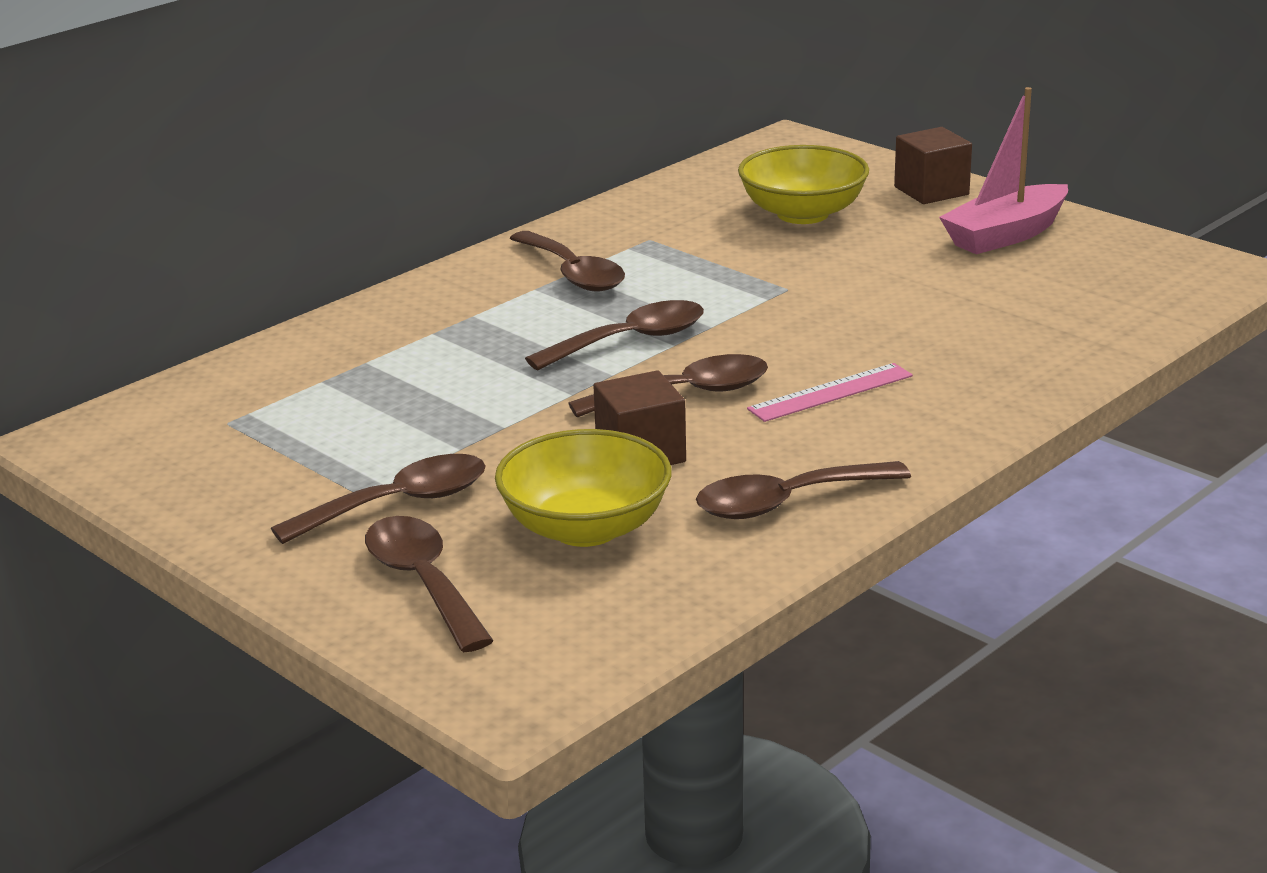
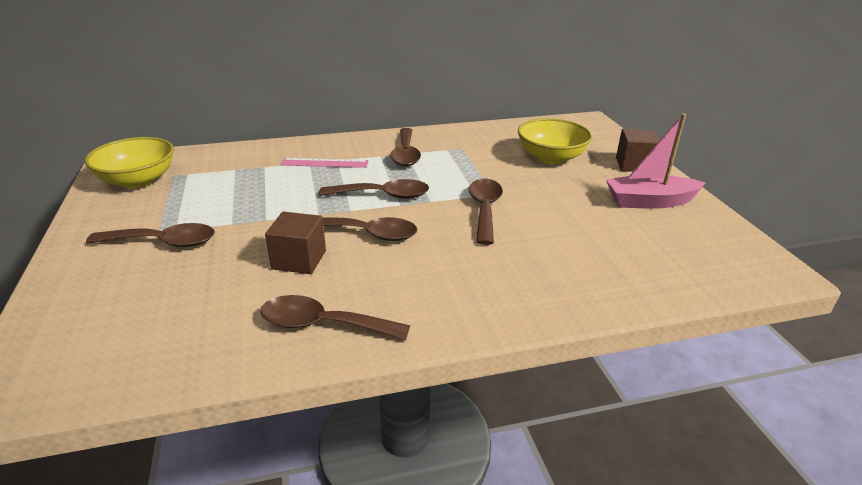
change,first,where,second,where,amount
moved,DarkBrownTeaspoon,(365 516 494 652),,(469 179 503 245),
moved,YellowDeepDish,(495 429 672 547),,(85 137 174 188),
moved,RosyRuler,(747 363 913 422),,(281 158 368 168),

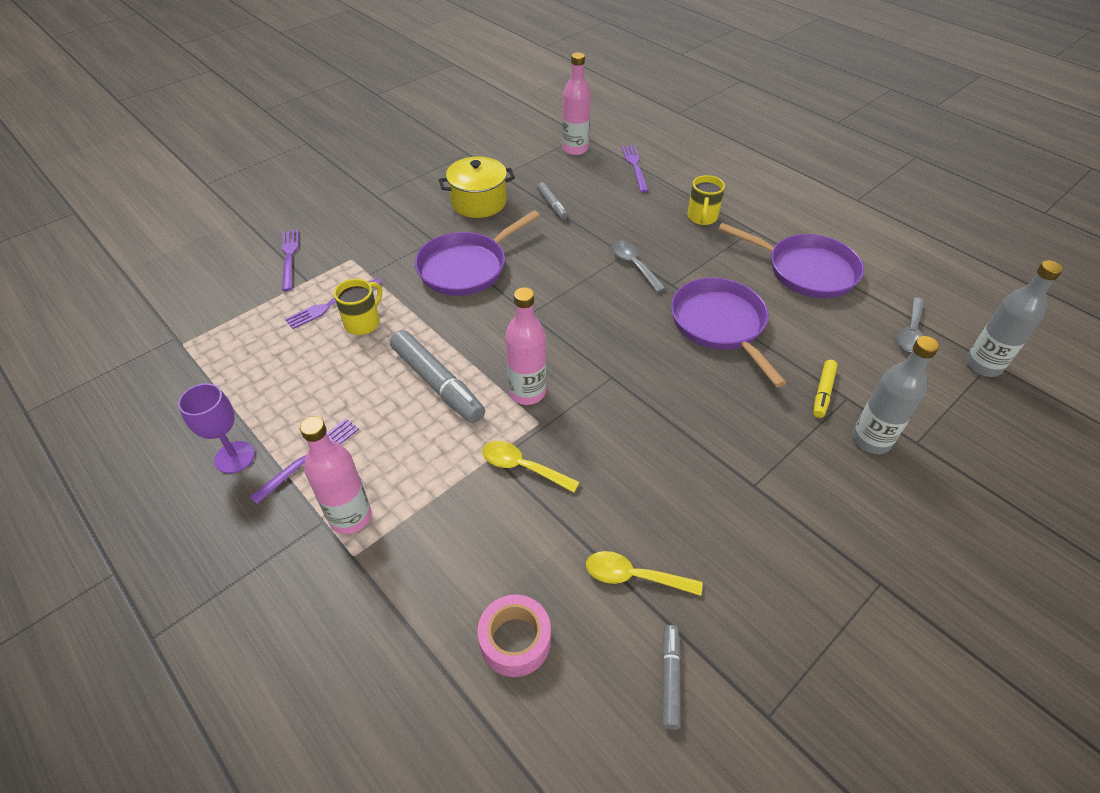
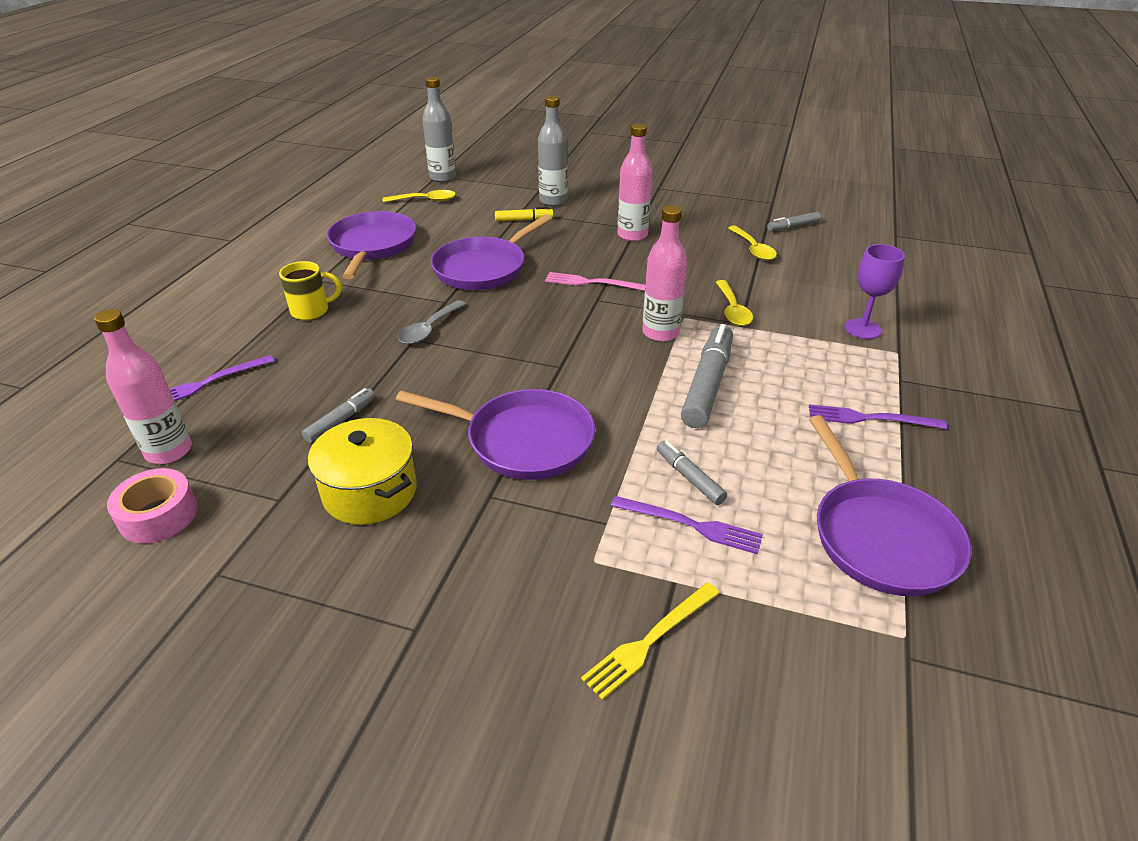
change,first,where,second,where,amount
moved,PurpleChalice,(178 383 255 474),,(845 244 905 339),
recoloured,PurpleTableFork,(282 230 299 291),YellowTableFork,(581 582 720 700),
moved,RosyDrinkBottle,(300 416 371 534),,(617 123 652 241),
replaced,YellowCoffeeMug,(334 279 382 335),GreyMarkerPen,(657 441 727 505),
moved,RosyRollOfTape,(478 594 551 677),,(107 468 198 543),
recoloured,GreyTeaspoon,(897 297 925 352),YellowTeaspoon,(383 190 456 202),
added,,,RosyTableFork,(545 272 646 291),
added,,,PurpleSkillet,(809 415 971 596),

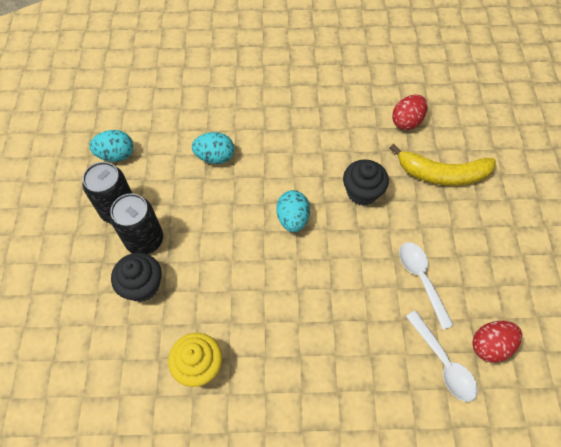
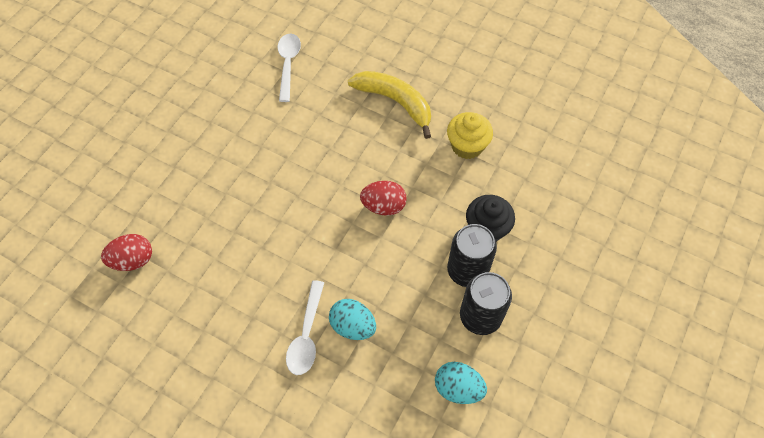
change,first,where,second,where,amount
removed,TurquoiseToyEgg,(276 190 310 232),,,
removed,BlackMuffin,(343 159 389 206),,,
moved,YellowToyBanana,(390 144 496 186),,(348 71 431 139),
moved,WhiteTeaspoon,(399 242 454 330),,(286 280 324 375),
moved,CrimsonToyEgg,(472 321 522 363),,(360 181 406 216),

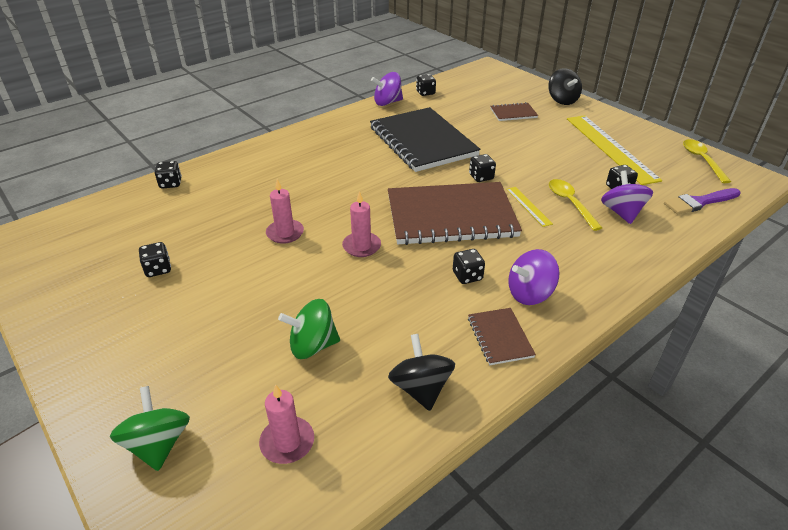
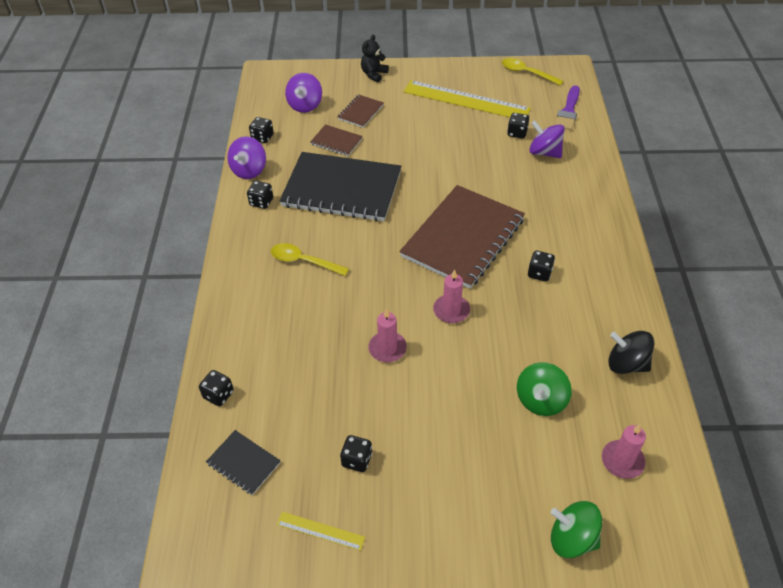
change,first,where,second,where,amount
moved,DarkBrownExerciseBook,(468 308 536 365),,(310 125 363 156),
moved,BlackDie,(469 154 496 182),,(247 181 273 209),
moved,YellowRuler,(506 187 553 227),,(277 512 365 551),
moved,PurpleWhirligig,(508 249 559 305),,(285 73 322 113),
replaced,BlackWhirligig,(548 68 582 105),BlackStuffedBear,(361 34 389 82),
moved,YellowTeaspoon,(549 179 602 231),,(271 243 349 276),
added,,,BlackExerciseBook,(206 430 281 495),

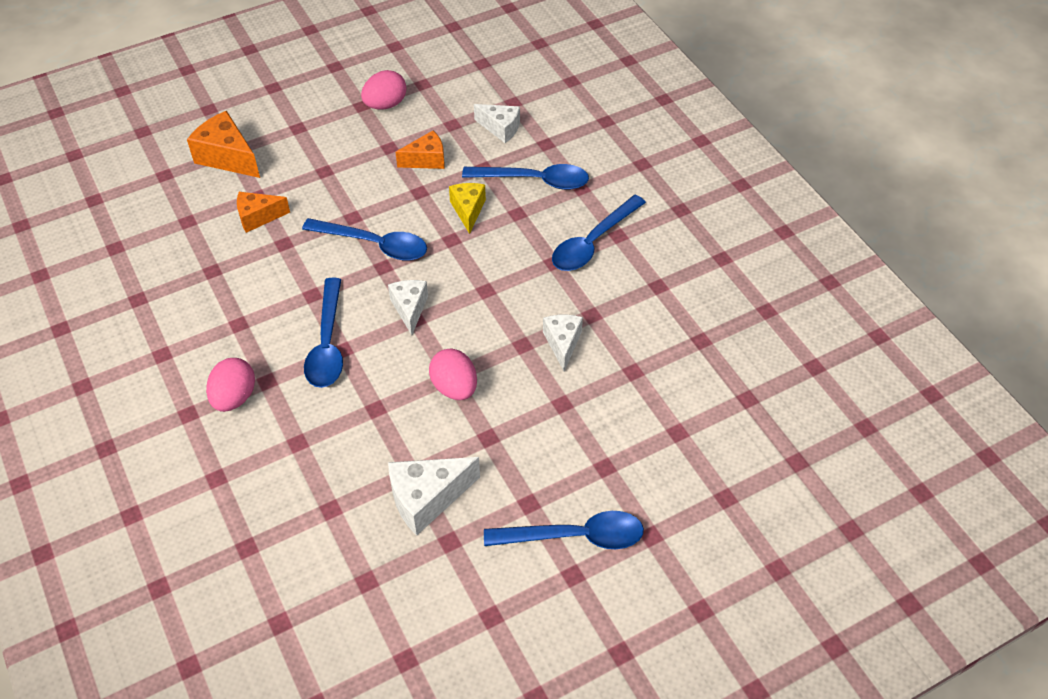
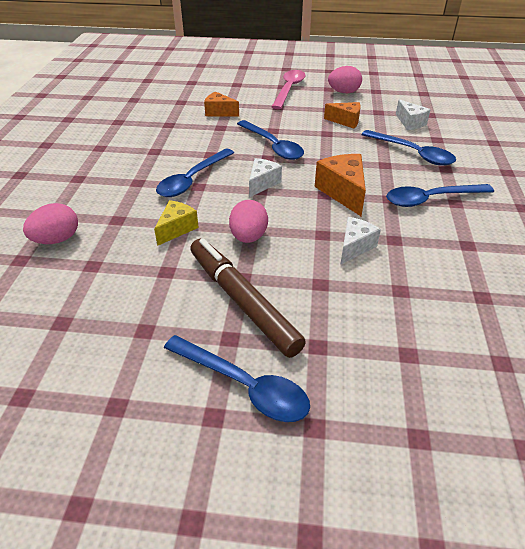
change,first,where,second,where,amount
moved,OrangeCheeseWedge,(187 111 260 178),,(315 154 366 216),
moved,RosyToyEgg,(206 358 255 412),,(23 203 78 244),
removed,WhiteCheeseWedge,(388 457 480 535),,,
moved,YellowCheeseWedge,(449 183 486 234),,(154 200 199 246),
added,,,DarkBrownMarkerPen,(190 238 306 358),
added,,,RosyTeaspoon,(272 70 306 109),

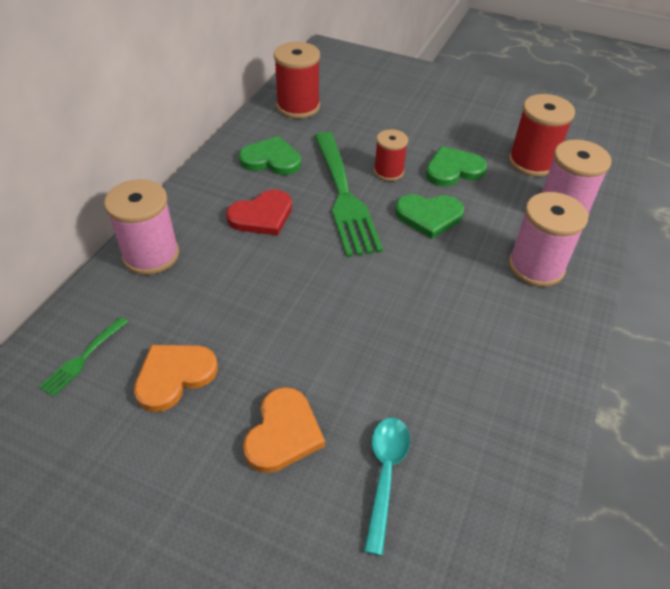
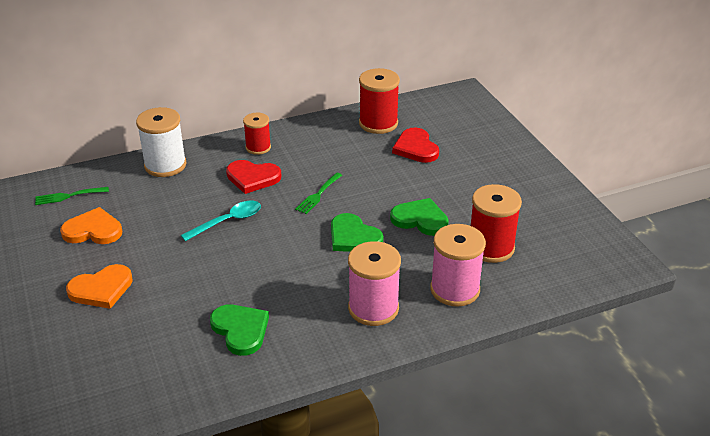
change,first,where,second,where,amount
recoloured,RosySpool,(104 179 179 275),WhiteSpool,(136 107 186 177),
moved,EmeraldLoveHeart,(239 136 301 175),,(210 305 269 356),
resized,EmeraldTableFork,(314 132 383 257),,(295 173 342 214),x0.45
moved,TurquoiseTeaspoon,(364 418 410 556),,(181 201 261 241),
moved,CrimsonSpool,(374 129 408 181),,(243 113 271 155),
added,,,CrimsonLoveHeart,(392 128 439 163),

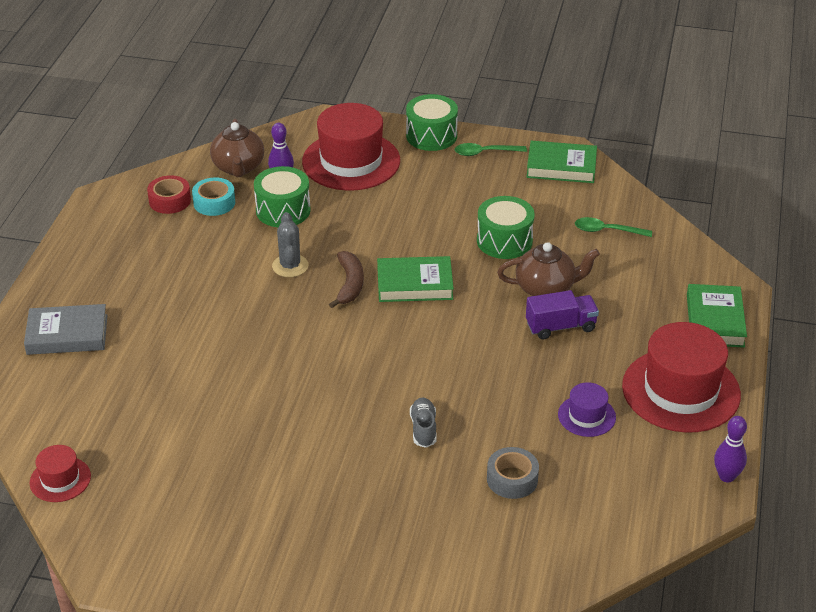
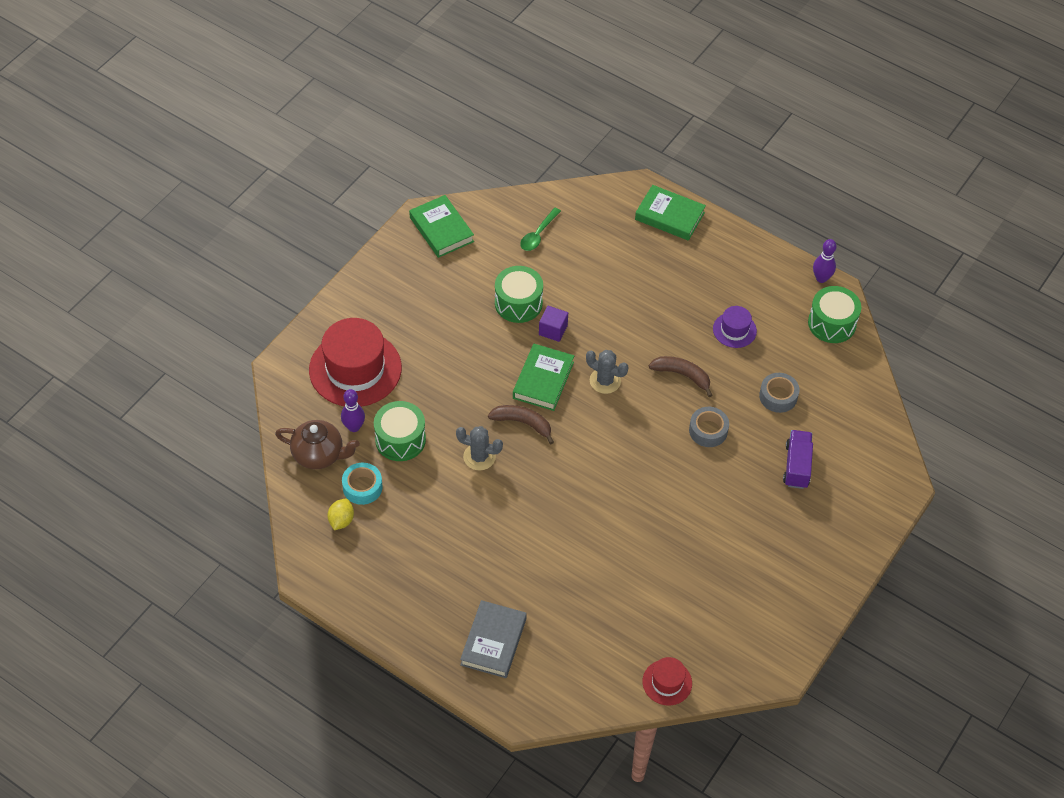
change,first,where,second,where,amount
replaced,CrimsonRollOfTape,(147 175 191 214),YellowLemon,(328 499 354 530),
moved,EmeraldSnareDrum,(406 94 458 151),,(808 286 861 343),
replaced,GreySneaker,(410 397 437 448),GreyRollOfTape,(689 407 729 447),
removed,EmeraldTeaspoon,(455 143 527 156),,,
removed,DarkBrownTeapot,(497 242 600 296),,,
moved,PurpleTruck,(526 290 599 339),,(783 430 813 489),
turned,EmeraldBook,(527 141 597 183),,(409 195 474 258),60 degrees counterclockwise
removed,CrimsonTallHat,(622 322 741 433),,,
added,,,PurpleSolidCube,(539 306 568 342),
added,,,GreyCactus,(586 350 628 394),
added,,,DarkBrownToyBanana,(649 356 712 397),

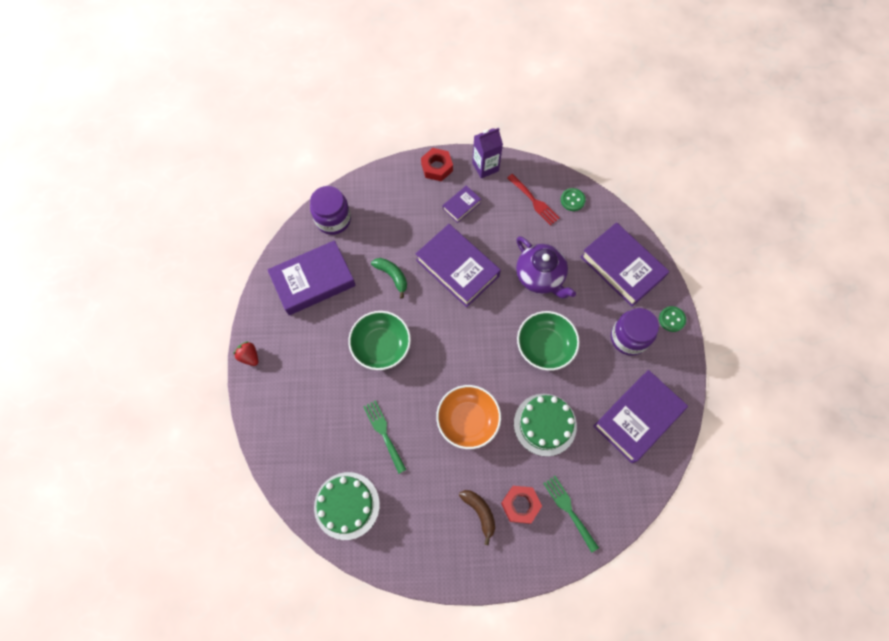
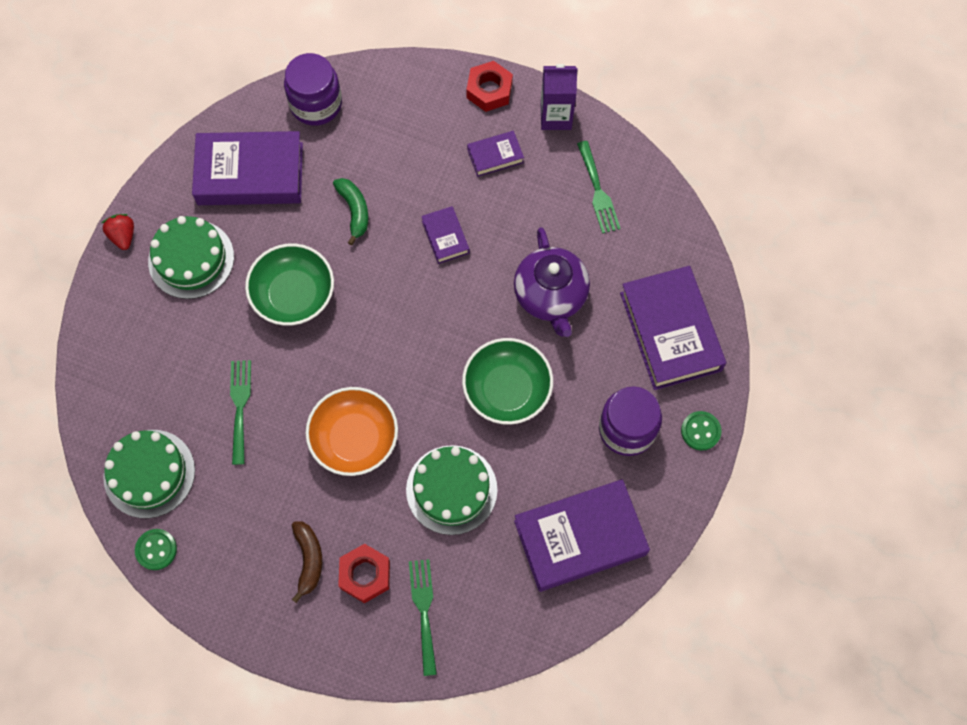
change,first,where,second,where,amount
resized,PurpleBook,(416 224 501 307),,(421 206 469 264),x0.48
recoloured,CrimsonTableFork,(507 174 560 226),EmeraldTableFork,(577 141 621 233),
moved,EmeraldShirtButton,(561 188 586 211),,(135 529 177 570),
added,,,EmeraldGateau,(148 216 234 299),

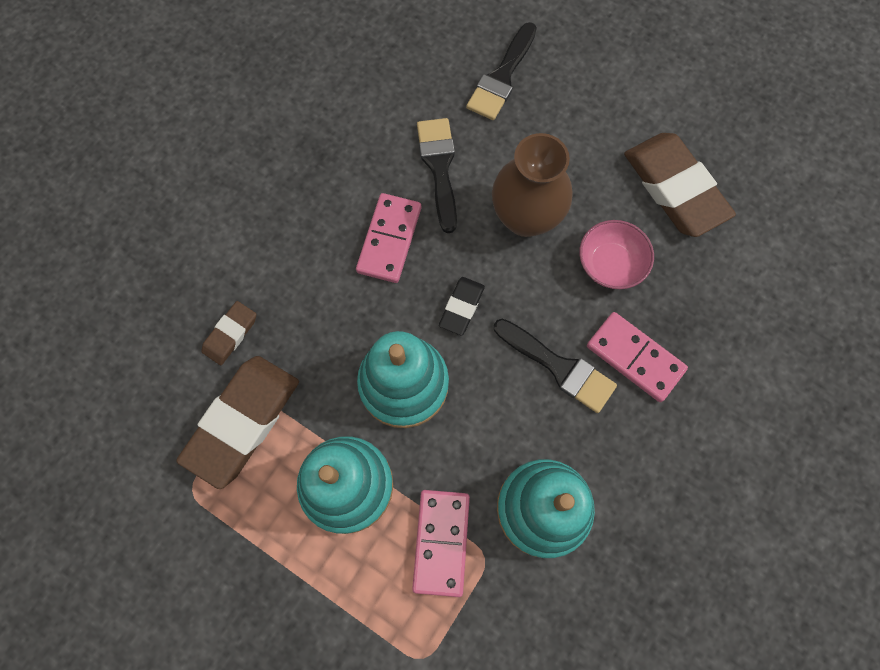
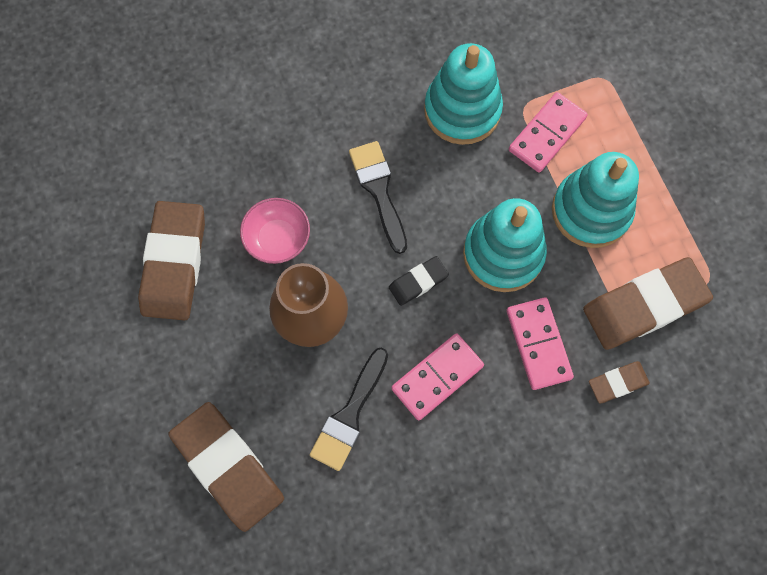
change,first,where,second,where,amount
replaced,BlackPaintbrush,(466 22 537 120),DarkBrownEraser,(168 402 284 532),
moved,RosyDominoTile,(587 312 688 402),,(506 297 574 390),

